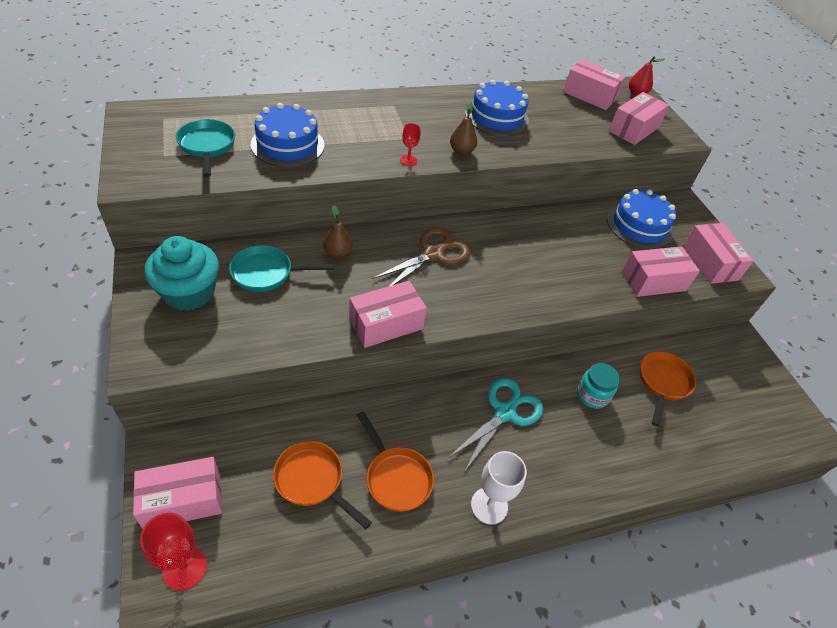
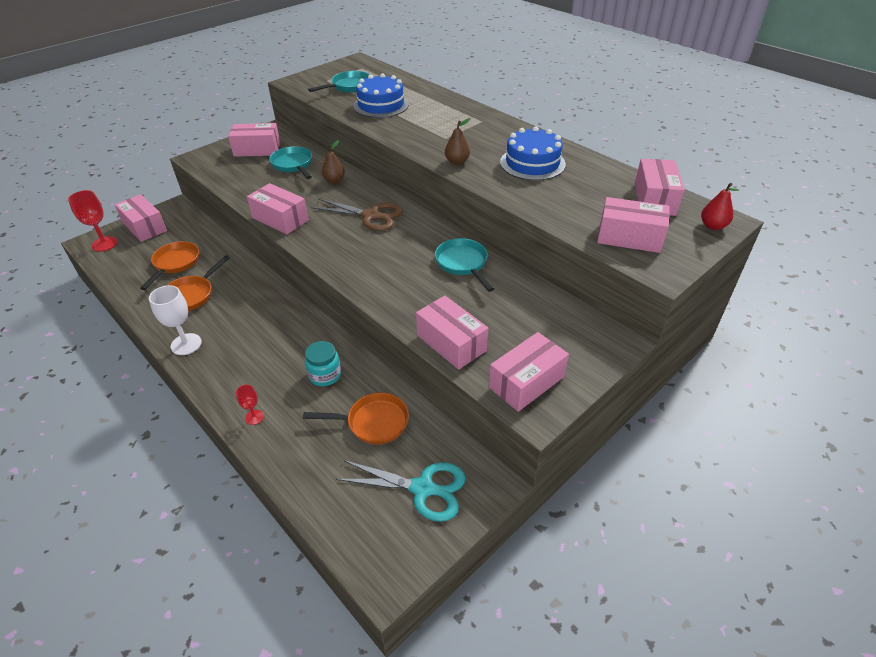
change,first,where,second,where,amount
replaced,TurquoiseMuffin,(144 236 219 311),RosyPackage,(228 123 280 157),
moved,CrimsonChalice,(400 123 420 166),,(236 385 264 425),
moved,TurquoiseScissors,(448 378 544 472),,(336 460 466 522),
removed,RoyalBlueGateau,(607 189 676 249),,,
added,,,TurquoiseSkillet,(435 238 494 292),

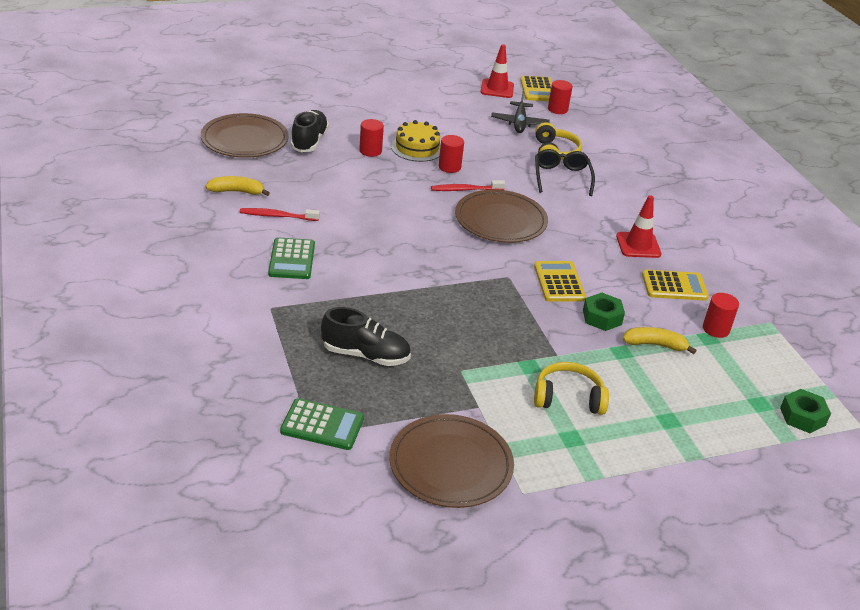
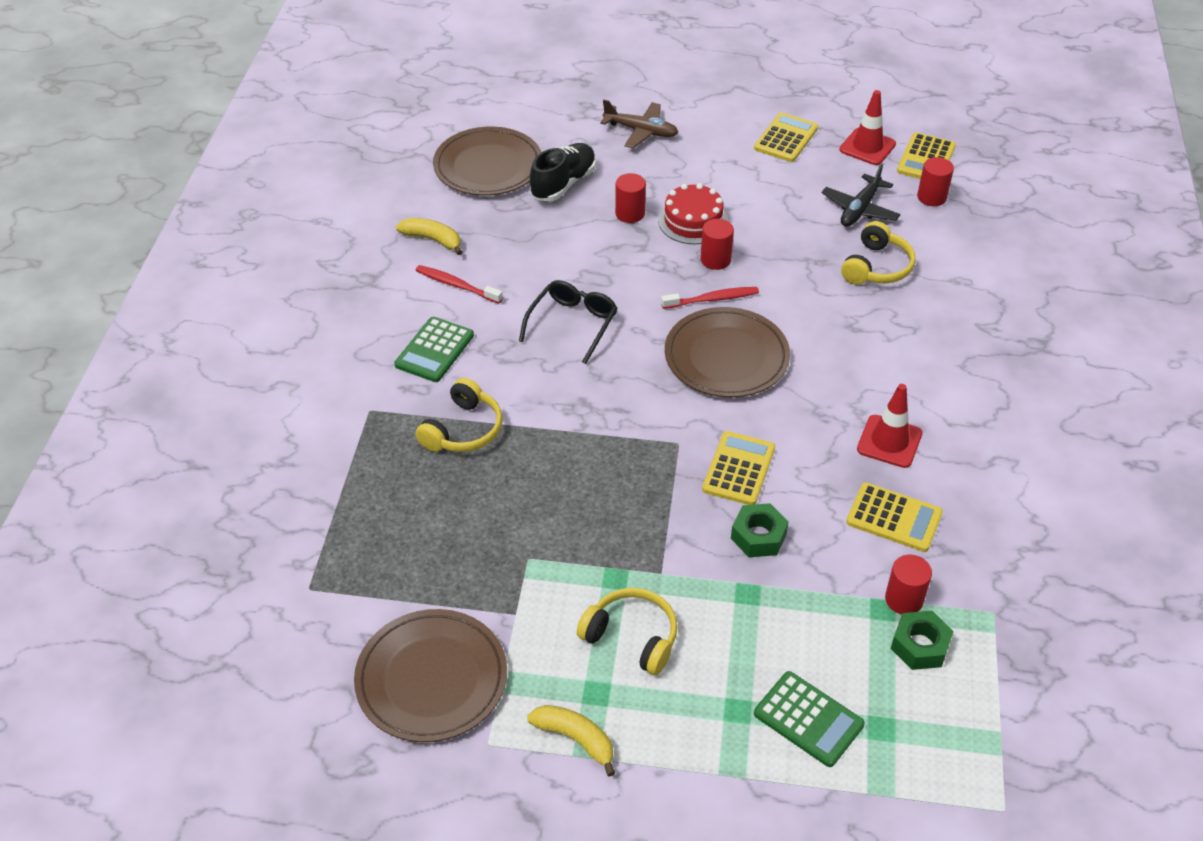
change,first,where,second,where,amount
moved,EmeraldPocketCalculator,(280 398 364 450),,(754 671 865 767),
removed,BlackSneaker,(321 307 411 366),,,
recoloured,YellowGateau,(391 120 441 162),CrimsonGateau,(658 183 728 244),
turned,CrimsonToothBrush,(431 180 505 191),,(661 287 759 309),150 degrees clockwise
moved,BlackSpectacles,(535 149 595 196),,(519 280 618 364),
moved,YellowToyBanana,(623 327 697 354),,(527 705 615 777),
moved,EmeraldHexNut,(780 389 831 433),,(891 611 954 670),
added,,,YellowOverEarHeadphones,(415 378 503 452),
added,,,DarkBrownPlane,(600 100 679 148),
added,,,YellowPocketCalculator,(754 112 818 162),

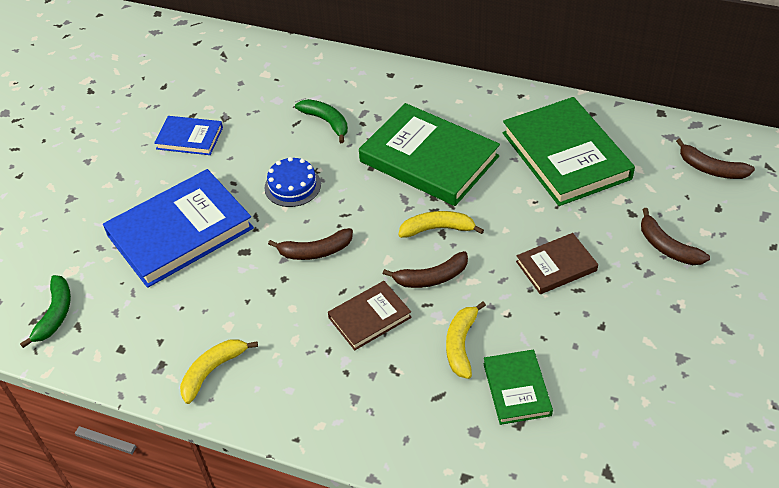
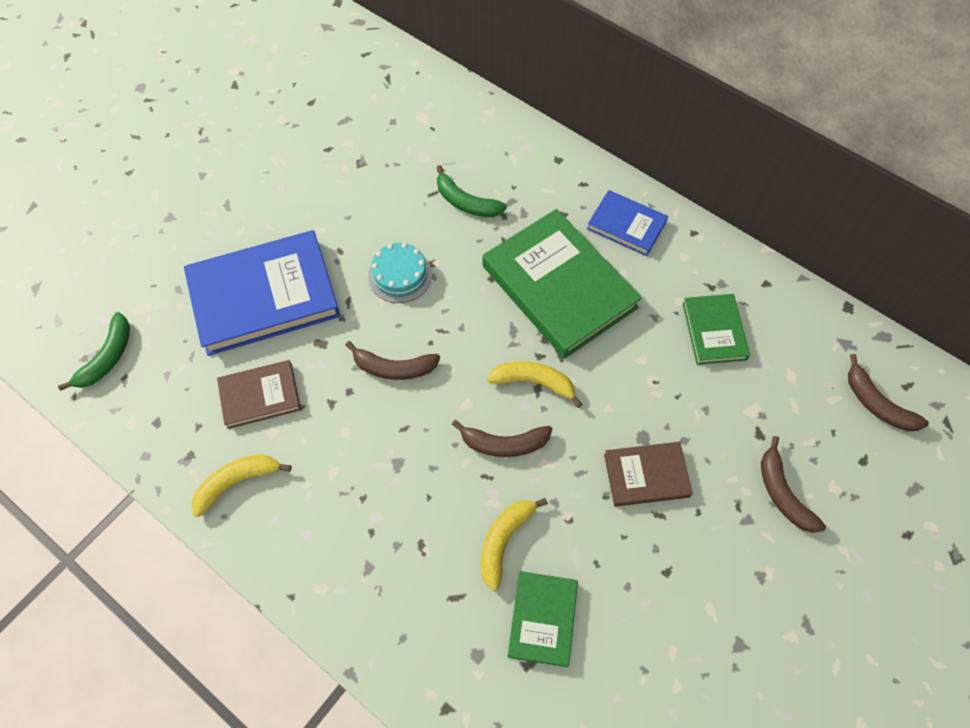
change,first,where,second,where,amount
moved,RoyalBlueBook,(154 116 223 155),,(587 190 668 256),
recoloured,RoyalBlueGateau,(264 157 321 207),TurquoiseGateau,(368 243 432 303),
turned,EmeraldToyBanana,(295 99 348 143),,(436 165 507 217),150 degrees clockwise
moved,DarkBrownBook,(328 281 412 350),,(217 360 301 429),
resized,EmeraldBook,(503 97 635 206),,(682 294 750 365),x0.52

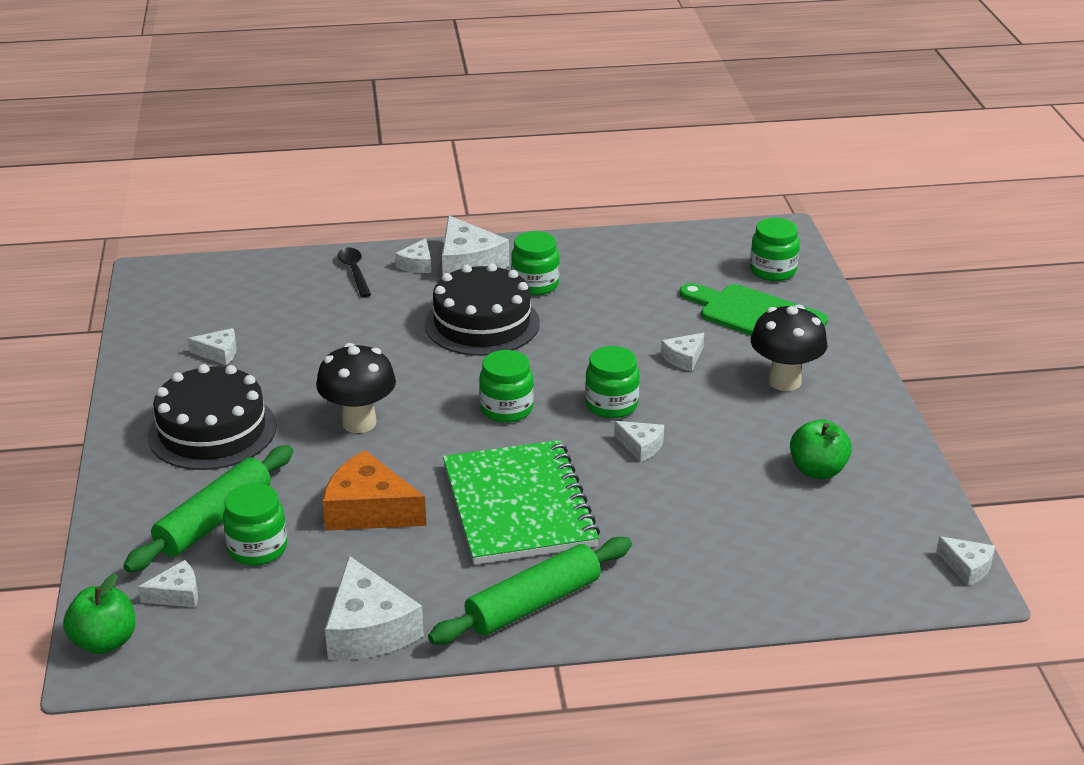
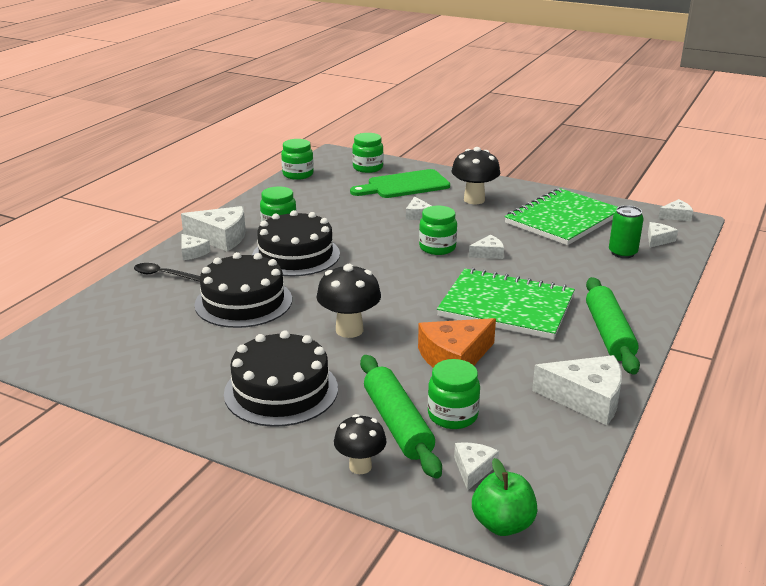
change,first,where,second,where,amount
moved,WhiteCheeseWedge,(188 328 236 365),,(648 222 678 248),
moved,EmeraldJamJar,(479 350 534 423),,(281 139 314 180),
replaced,EmeraldToyApple,(790 420 852 479),EmeraldExerciseBook,(504 188 618 245),
added,,,BlackGateau,(195 252 292 328),
added,,,BlackMushroom,(334 414 386 474),
added,,,EmeraldTin,(609 205 644 258),

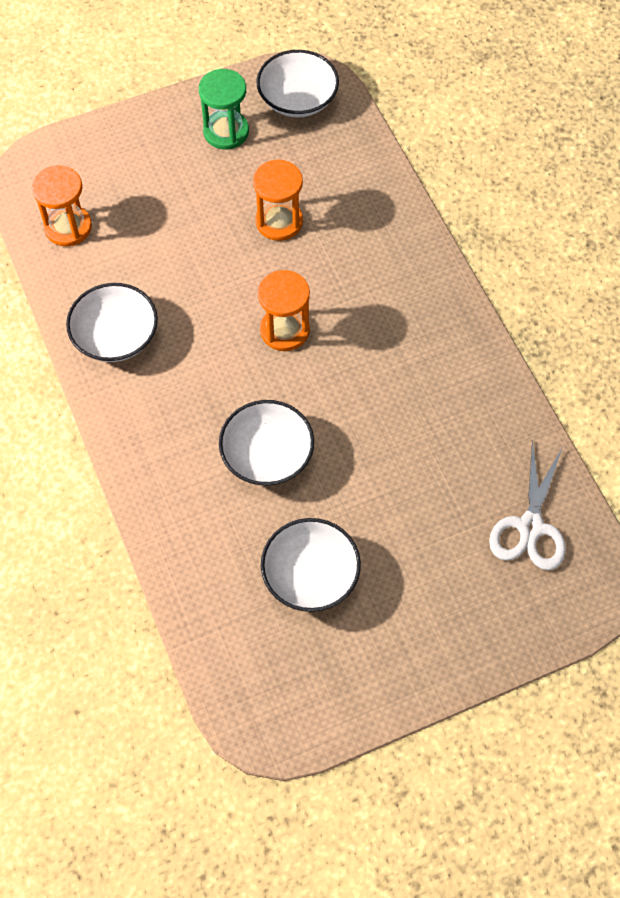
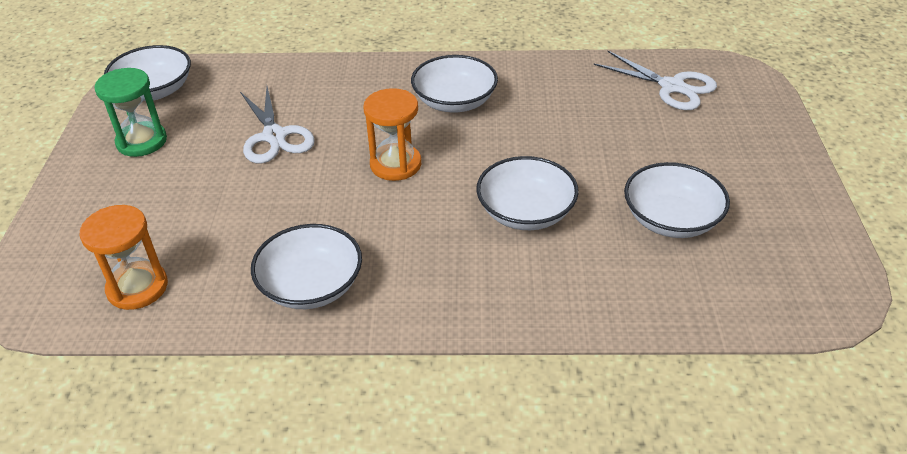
change,first,where,second,where,amount
replaced,OrangeHourglass,(253 159 303 241),WhiteScissors,(240 87 315 164),
added,,,WhiteDeepDish,(411 55 498 113),

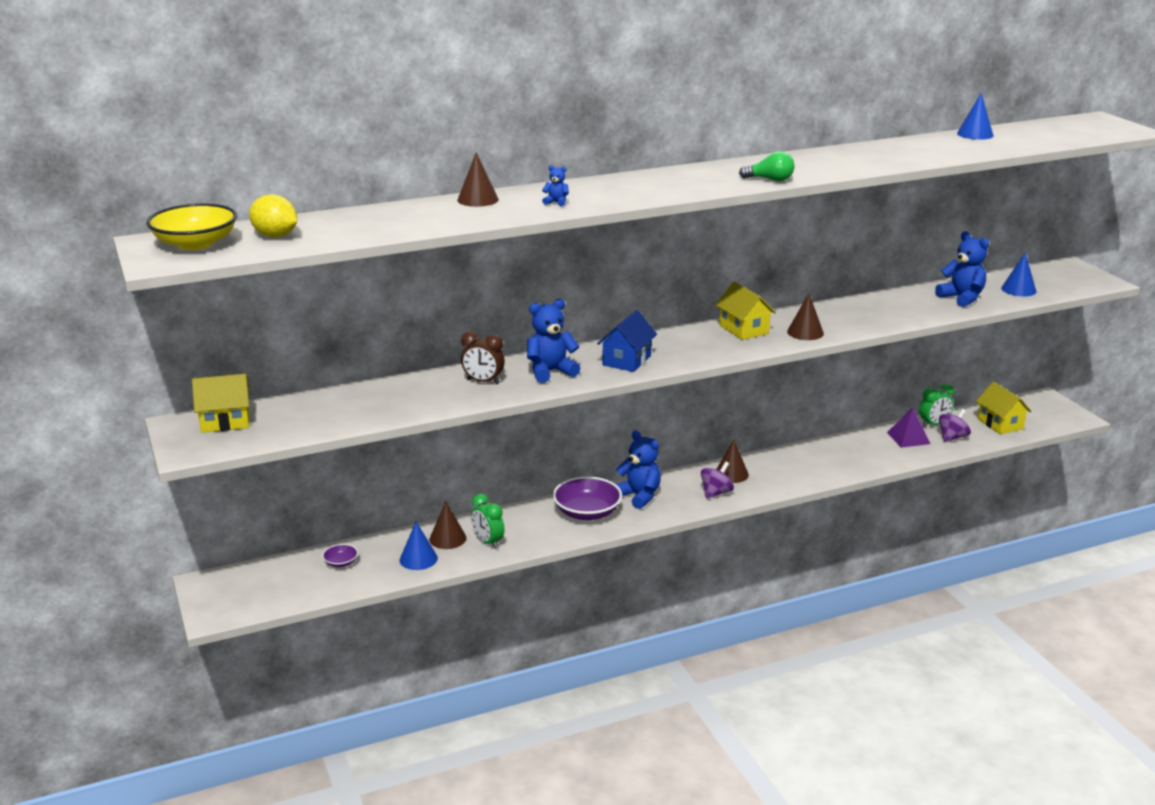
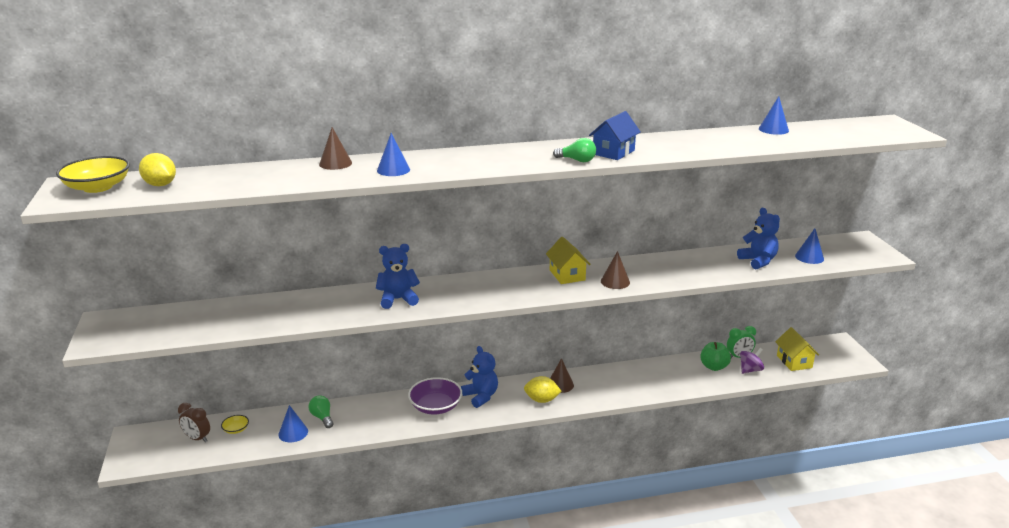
change,first,where,second,where,amount
removed,YellowToyHouse,(192 374 249 433),,,
recoloured,PurpleDeepDish,(322 544 358 567),YellowDeepDish,(221 415 249 434),
replaced,DarkBrownSolidCone,(429 502 466 549),EmeraldLightBulb,(309 395 333 428),
moved,DarkBrownClock,(461 331 505 384),,(178 403 210 442),
removed,EmeraldClock,(471 494 504 549),,,
replaced,RoyalBlueStuffedBear,(542 165 569 206),RoyalBlueSolidCone,(377 133 410 176),
moved,RoyalBlueToyHouse,(597 310 657 372),,(589 111 641 160),
replaced,PurpleWhirligig,(701 461 734 499),YellowLemon,(524 376 562 403),
replaced,PurplePyramid,(887 408 930 448),EmeraldToyApple,(700 342 731 371),

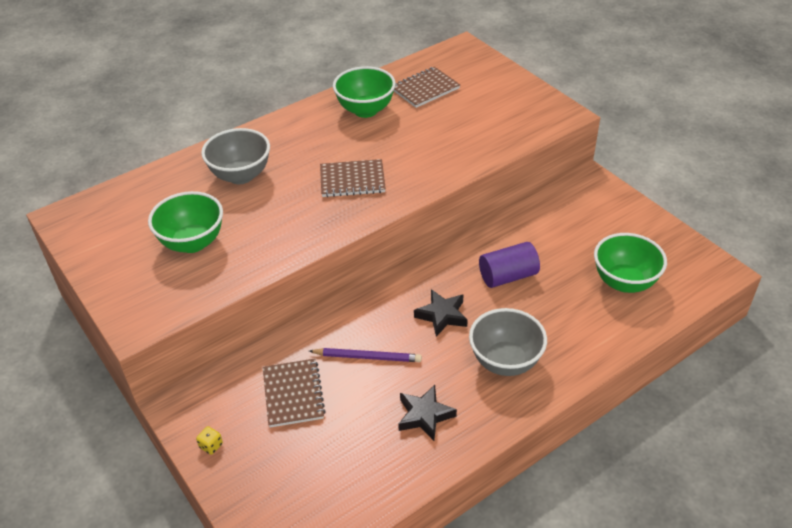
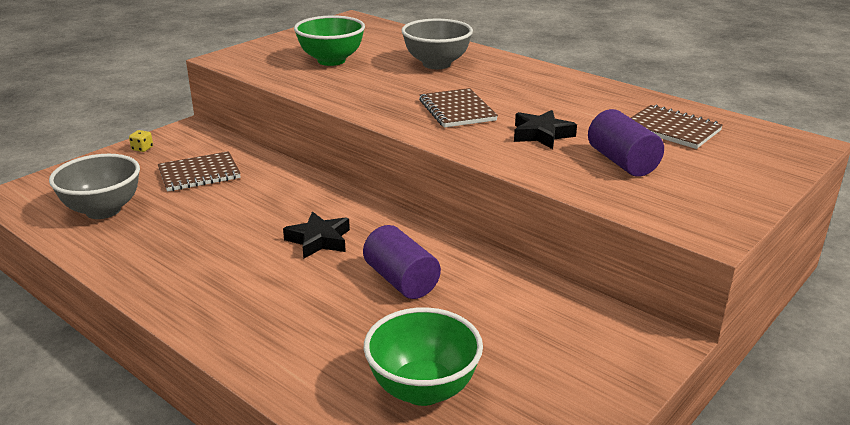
change,first,where,second,where,amount
removed,PurpleLeadPencil,(309 348 422 362),,,
removed,EmeraldDeepDish,(333 66 396 118),,,
moved,BlackStar,(398 385 457 441),,(514 110 577 149),
moved,GreyDeepDish,(469 308 547 376),,(49 154 140 219),
added,,,PurpleCylinder,(588 109 664 177),

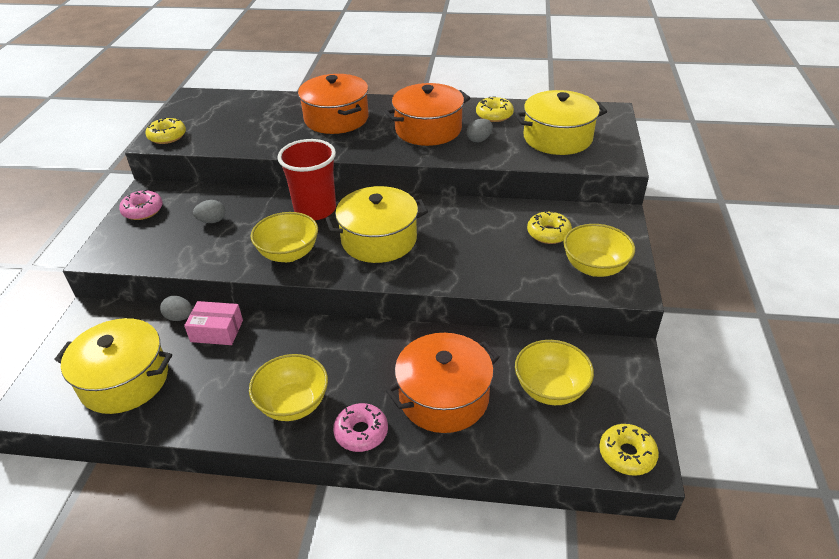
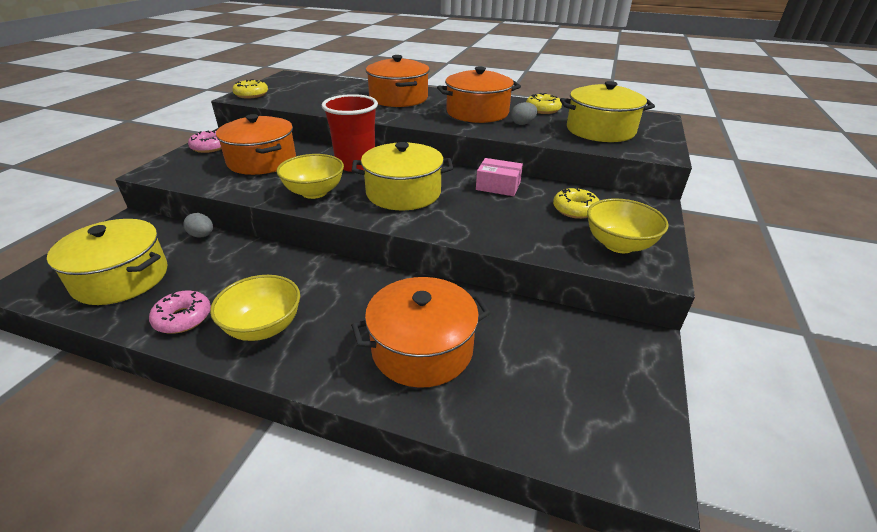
change,first,where,second,where,amount
moved,RosyPackage,(184 301 243 345),,(476 158 523 196),
replaced,GreyToyEgg,(193 200 225 223),OrangeStockpot,(216 114 296 175),
moved,RosyDoughnut,(333 403 388 452),,(149 290 211 333),
removed,YellowDeepDish,(515 340 594 405),,,
removed,YellowDoughnut,(599 424 659 476),,,

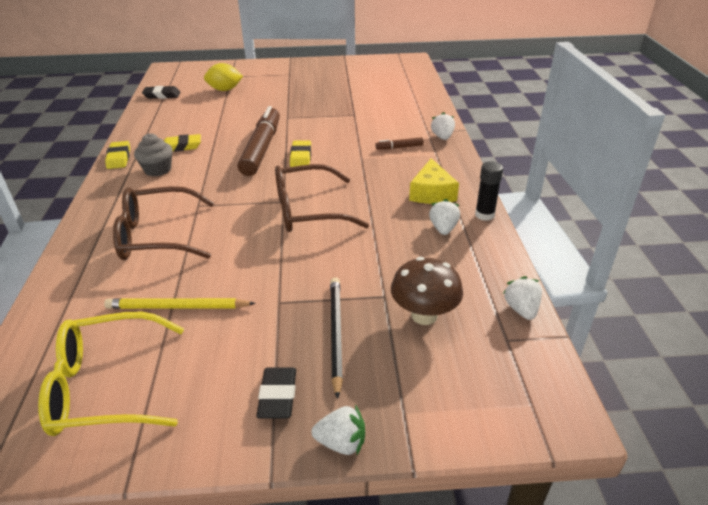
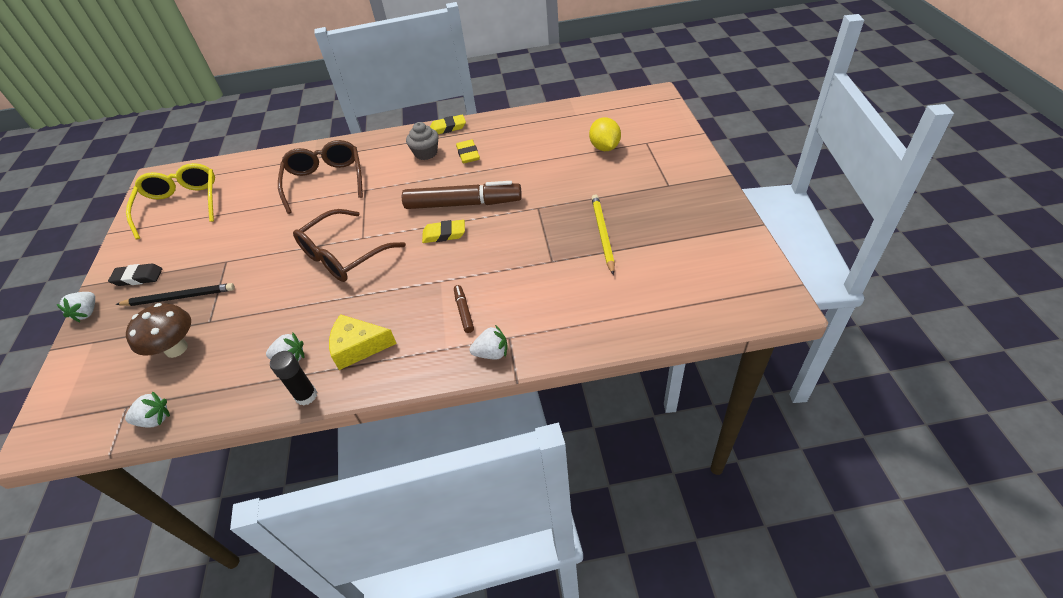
change,first,where,second,where,amount
moved,YellowLeadPencil,(104 298 256 309),,(592 195 615 275),
removed,BlackEraser,(142 86 180 99),,,
turned,DarkBrownSpectacles,(275 164 369 232),,(293 209 406 282),120 degrees counterclockwise

